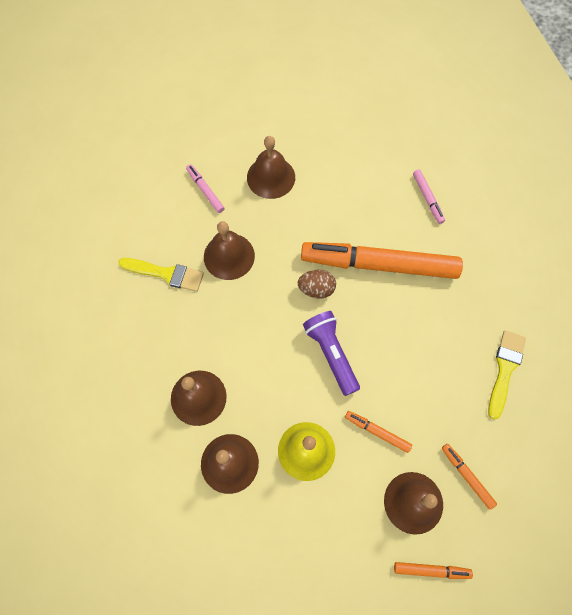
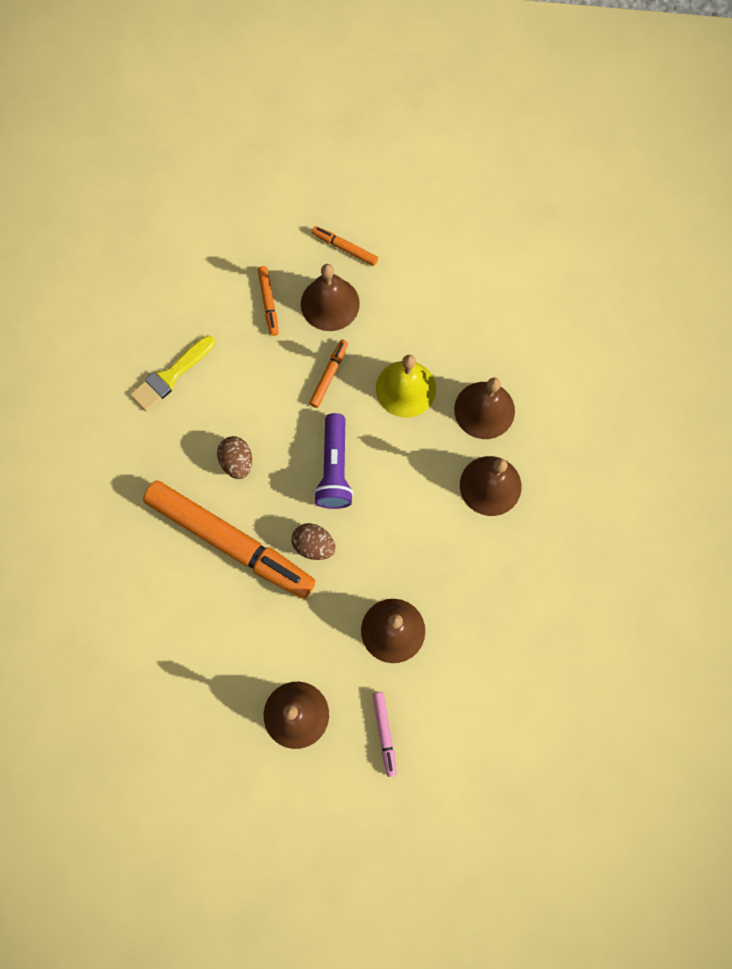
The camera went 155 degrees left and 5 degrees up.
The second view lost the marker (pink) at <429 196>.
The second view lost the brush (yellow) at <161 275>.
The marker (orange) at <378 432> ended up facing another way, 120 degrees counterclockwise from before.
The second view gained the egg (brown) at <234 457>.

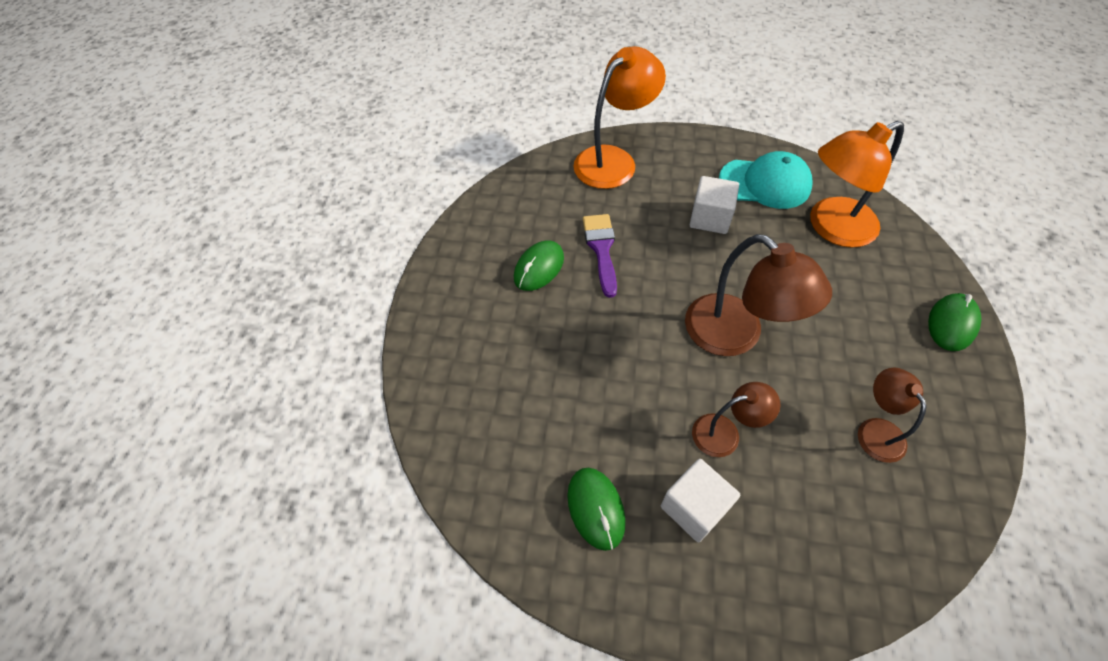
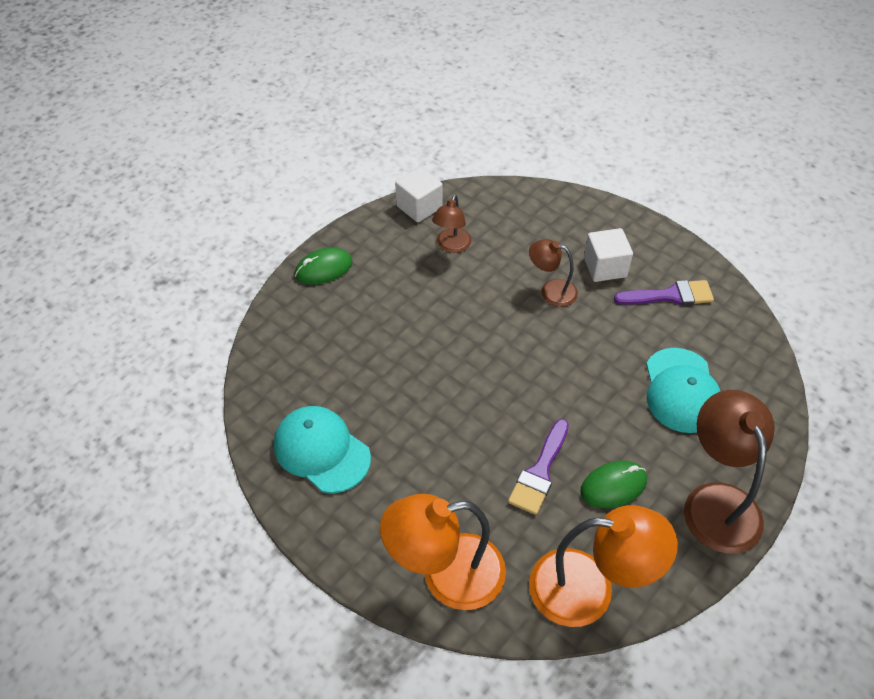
The camera went 150 degrees left and 5 degrees down.
The lamp (orange) ended up elsewhere, having gone from <857 184> to <603 566>.
The cube (white) ended up elsewhere, having gone from <714 205> to <419 195>.
The lamp (brown) ended up elsewhere, having gone from <758 295> to <729 472>.
Where the mouse (green) stood at <596 509>, the brush (purple) came to stand at <664 292>.
The second view gained the cap (turquoise) at <683 390>.

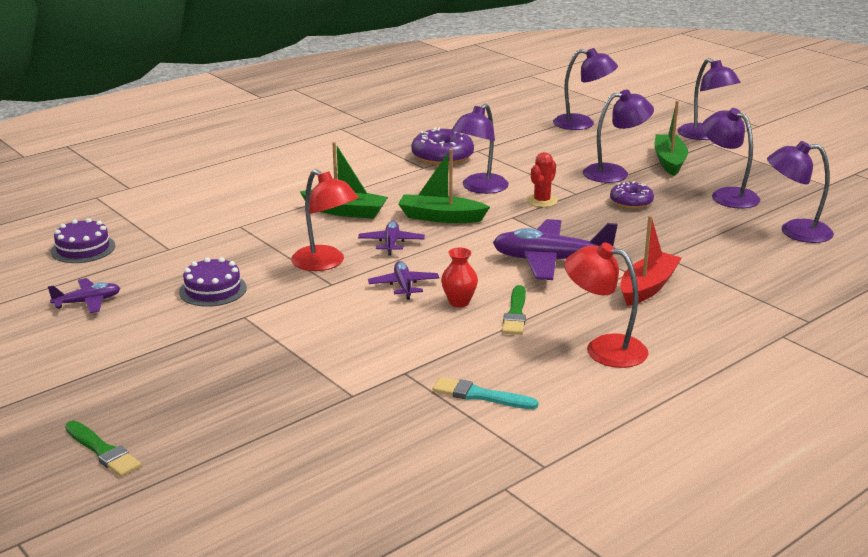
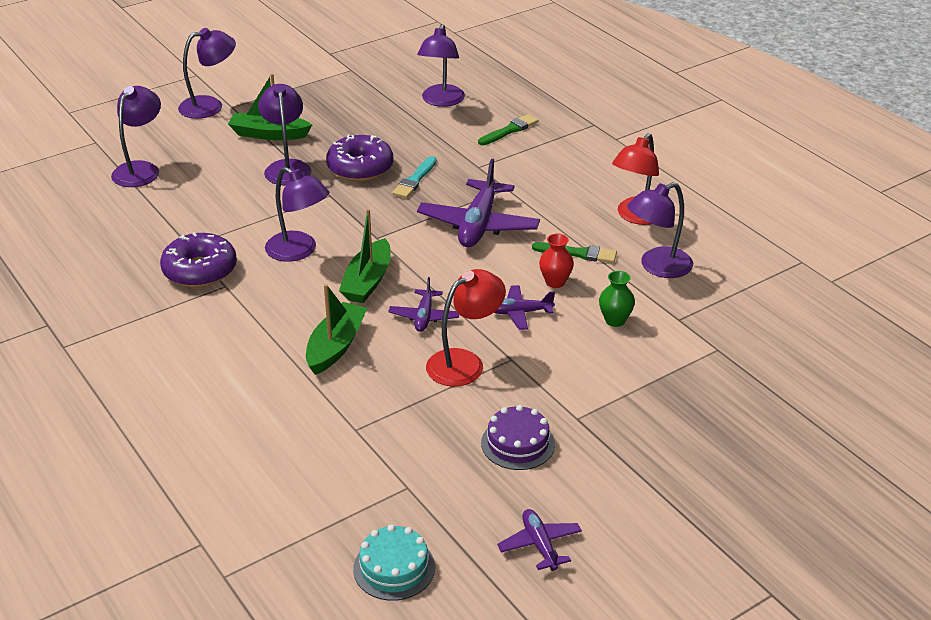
The camera went 85 degrees left and 10 degrees up.
The lamp (purple) ended up elsewhere, having gone from <731 158> to <660 230>.
The second view lost the cactus (red) at <542 179>.
The size of the donut (purple) at <632 195> changed by a factor of 1.58.
The second view lost the boat (red) at <651 260>.
What was the cake (purple) at <83 240> turned into the cake (turquoise) at <394 562>.
The plane (purple) at <391 238> ended up facing another way, 90 degrees counterclockwise from before.
The brush (turquoise) ended up elsewhere, having gone from <485 393> to <414 177>.
The brush (green) ended up elsewhere, having gone from <103 448> to <508 129>.
The second view gained the vase (green) at <617 299>.

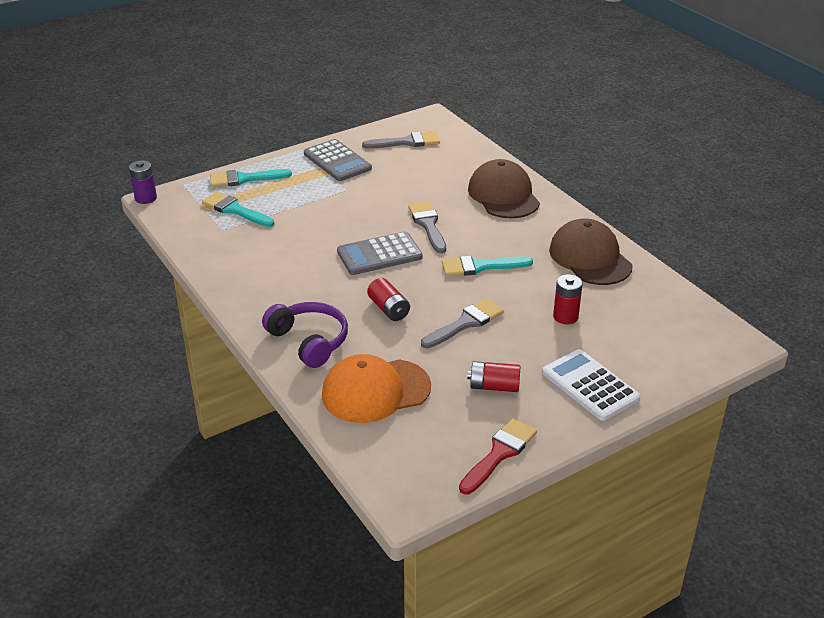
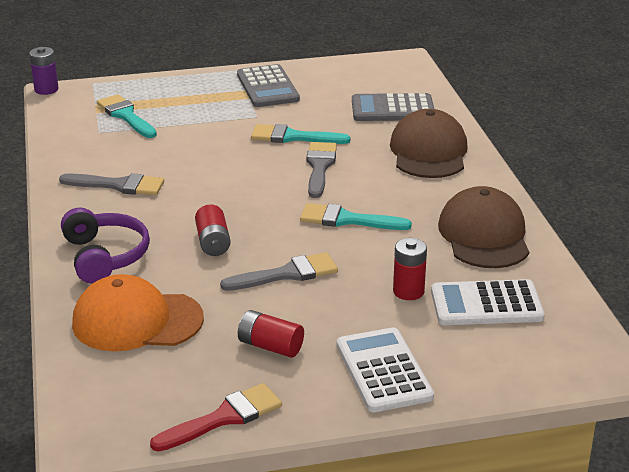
The camera went 20 degrees right and 5 degrees down.
The brush (grey) ended up elsewhere, having gone from <401 140> to <111 184>.
The brush (turquoise) ended up elsewhere, having gone from <251 178> to <300 134>.
The calculator (grey) ended up elsewhere, having gone from <380 253> to <393 107>.
The second view gained the calculator (white) at <488 302>.

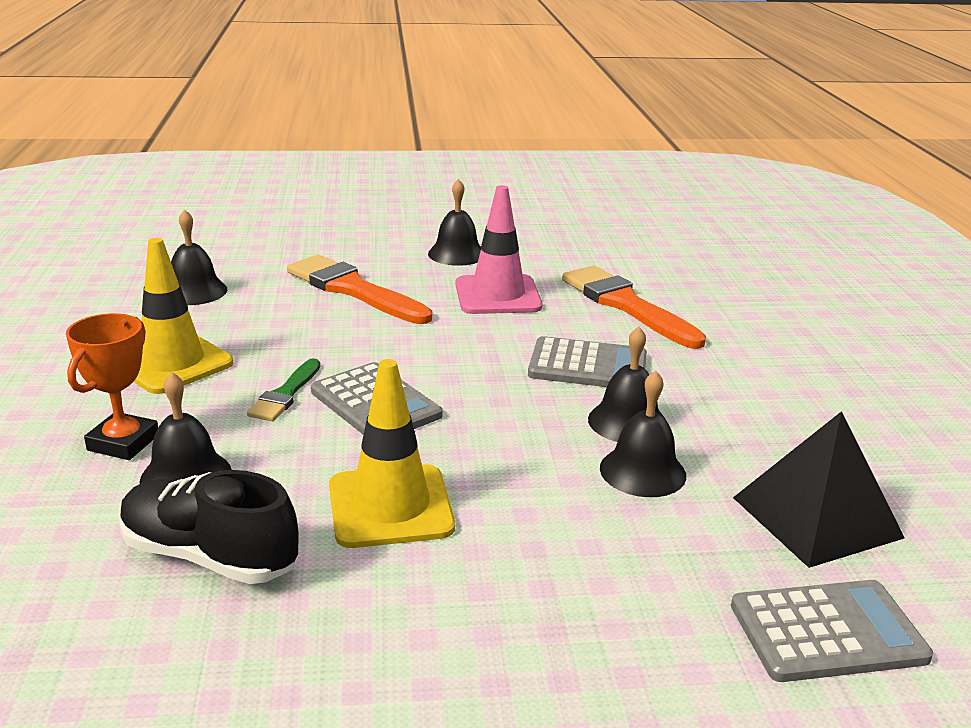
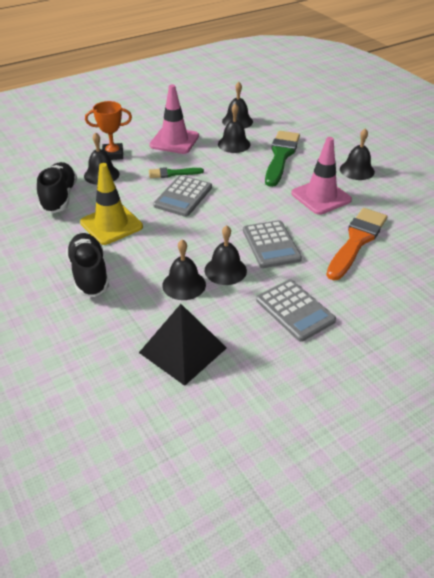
The camera went 65 degrees right and 15 degrees up.
What was the traffic cone (yellow) at <183 316> turned into the traffic cone (pink) at <174 119>.
What was the brush (orange) at <359 289> turned into the brush (green) at <282 159>.
The calculator (grey) ended up elsewhere, having gone from <832 631> to <296 310>.
The second view gained the bell (black) at <234 128>.
The second view gained the shoe (black) at <87 265>.

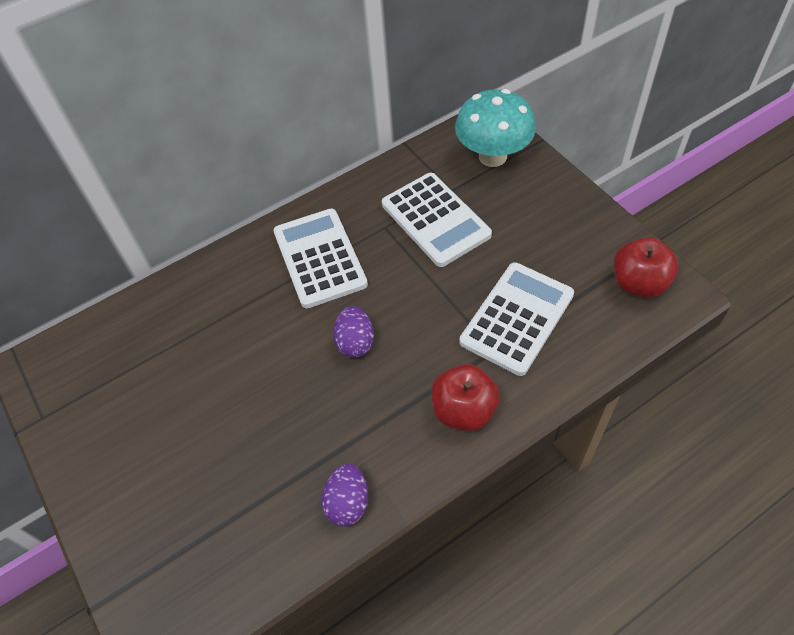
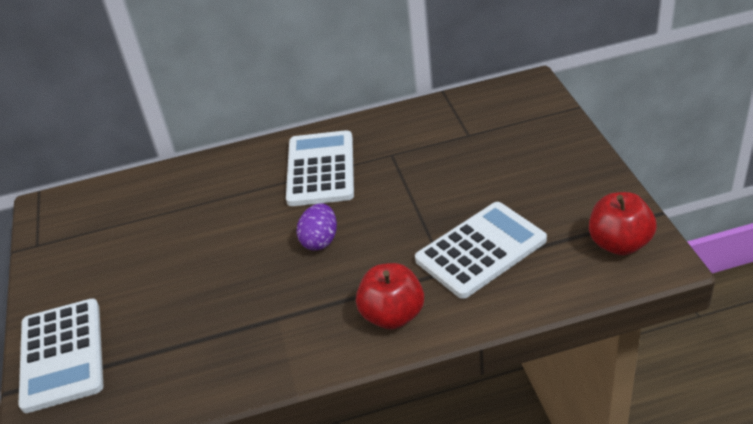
The camera went 20 degrees right and 15 degrees down.
The second view lost the mushroom (turquoise) at <495 128>.
The calculator (white) ended up elsewhere, having gone from <437 220> to <60 355>.
The second view lost the egg (purple) at <345 494>.

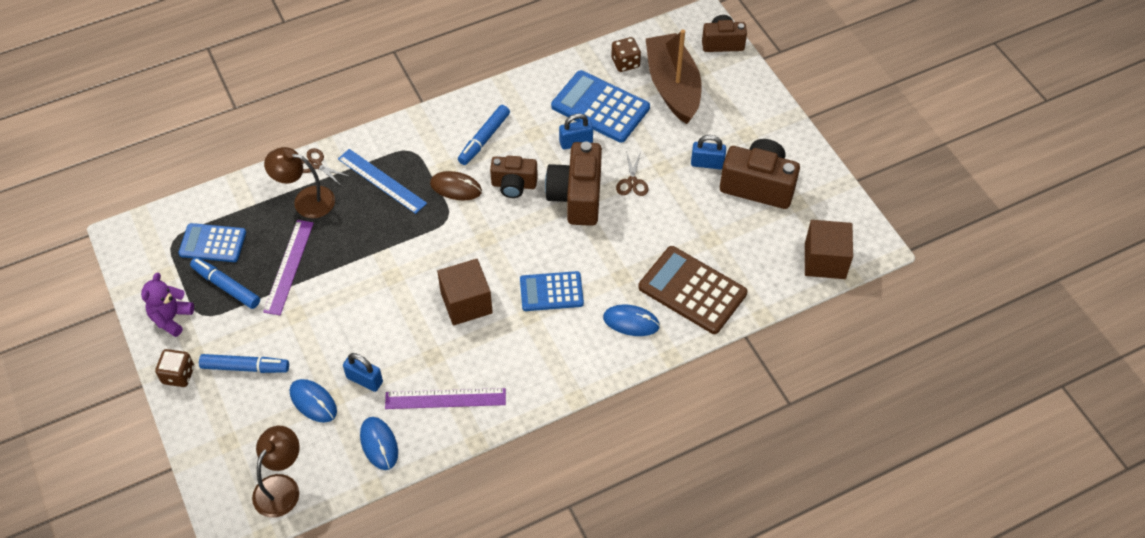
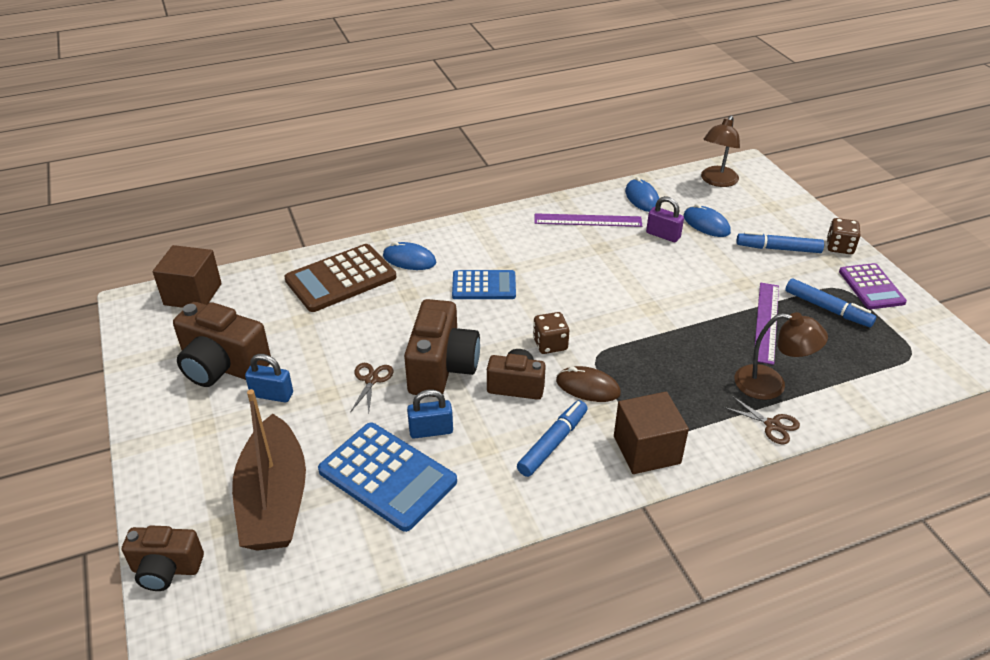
The camera went 175 degrees left and 15 degrees down.
The dice (brown) ended up elsewhere, having gone from <626 54> to <551 333>.
The second view lost the ruler (blue) at <382 181>.
The second view lost the calculator (blue) at <212 242>.
The calculator (brown) at <692 290> ended up facing another way, 105 degrees clockwise from before.
The cube (brown) ended up elsewhere, having gone from <465 292> to <651 433>.
Where the teddy bear (purple) stood at <167 305>, the calculator (purple) came to stand at <873 286>.
What was the padlock (blue) at <363 372> turned into the padlock (purple) at <665 219>.

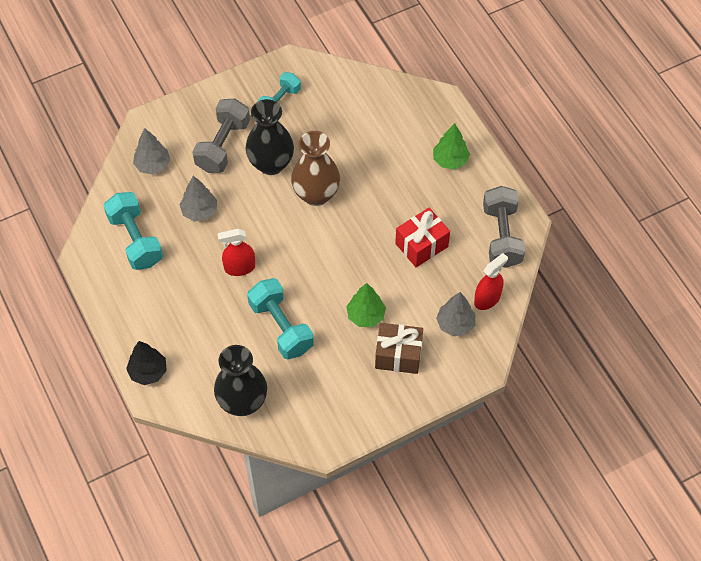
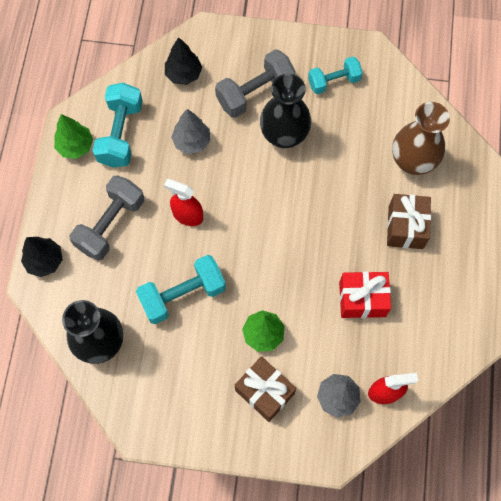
The camera went 35 degrees right and 10 degrees up.
The tree (green) ended up elsewhere, having gone from <451 146> to <73 136>.
What was the tree (grey) at <151 151> turned into the tree (black) at <183 61>.
The vase (brown) ended up elsewhere, having gone from <315 168> to <421 138>.
The dumbbell (grey) ended up elsewhere, having gone from <504 227> to <107 218>.
The dumbbell (turquoise) at <280 318> ended up facing another way, 60 degrees clockwise from before.
The second view gained the gift (brown) at <409 221>.

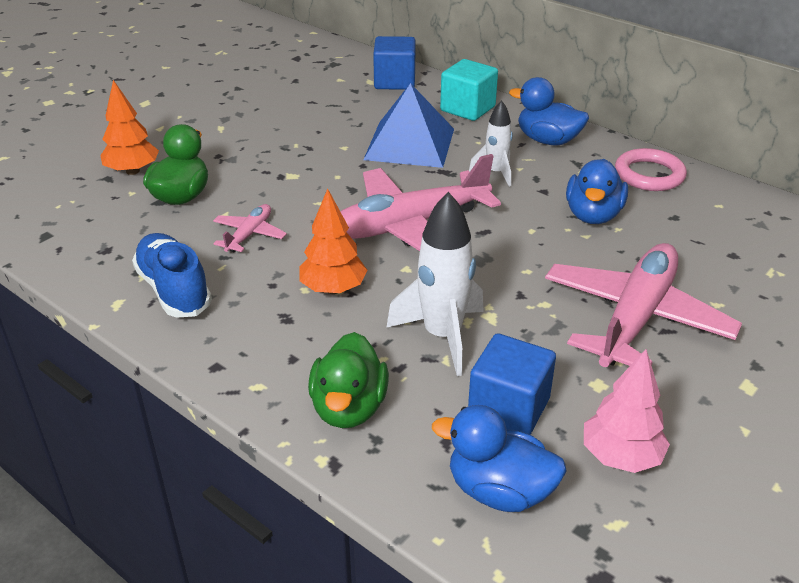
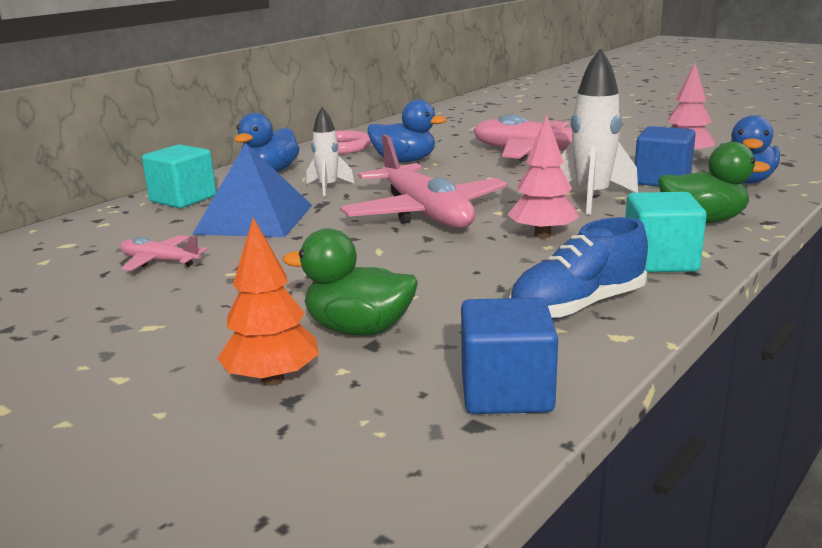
The camera went 90 degrees left and 15 degrees down.
The cube (blue) ended up elsewhere, having gone from <394 63> to <509 356>.
What was the tree (orange) at <333 241> turned into the tree (pink) at <543 176>.
The plane (pink) ended up elsewhere, having gone from <250 228> to <163 253>.
The second view gained the cube (turquoise) at <666 232>.

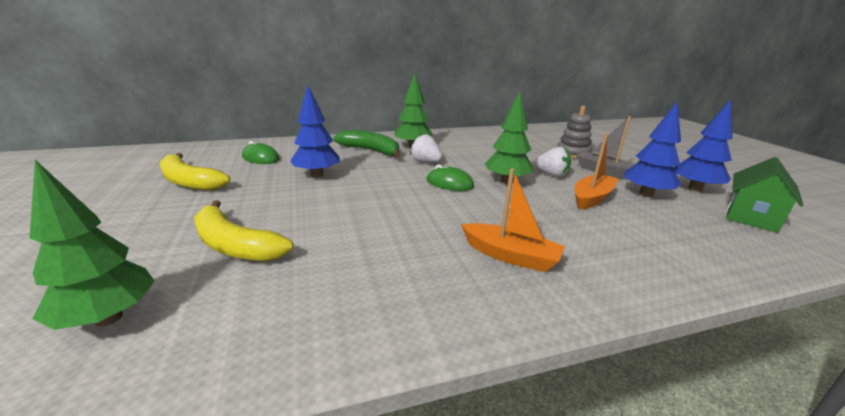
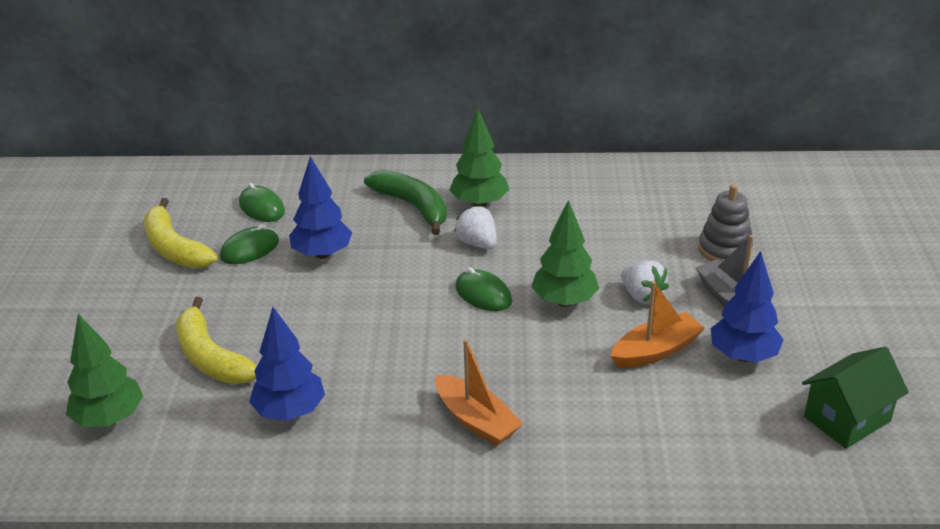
The camera went 20 degrees right and 10 degrees up.
The tree (blue) ended up elsewhere, having gone from <703 146> to <287 364>.
The second view gained the mouse (green) at <249 244>.

